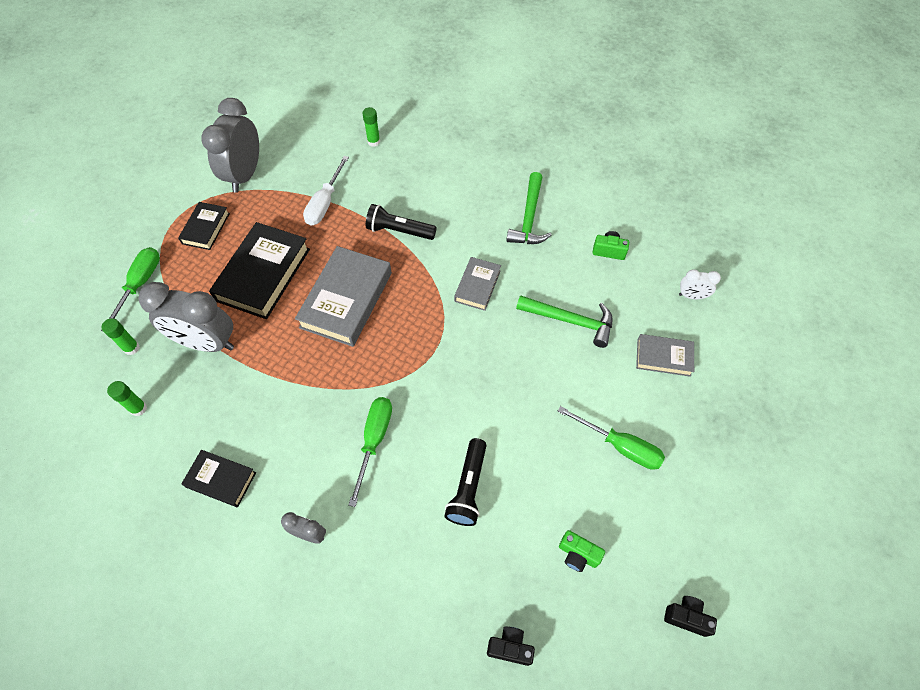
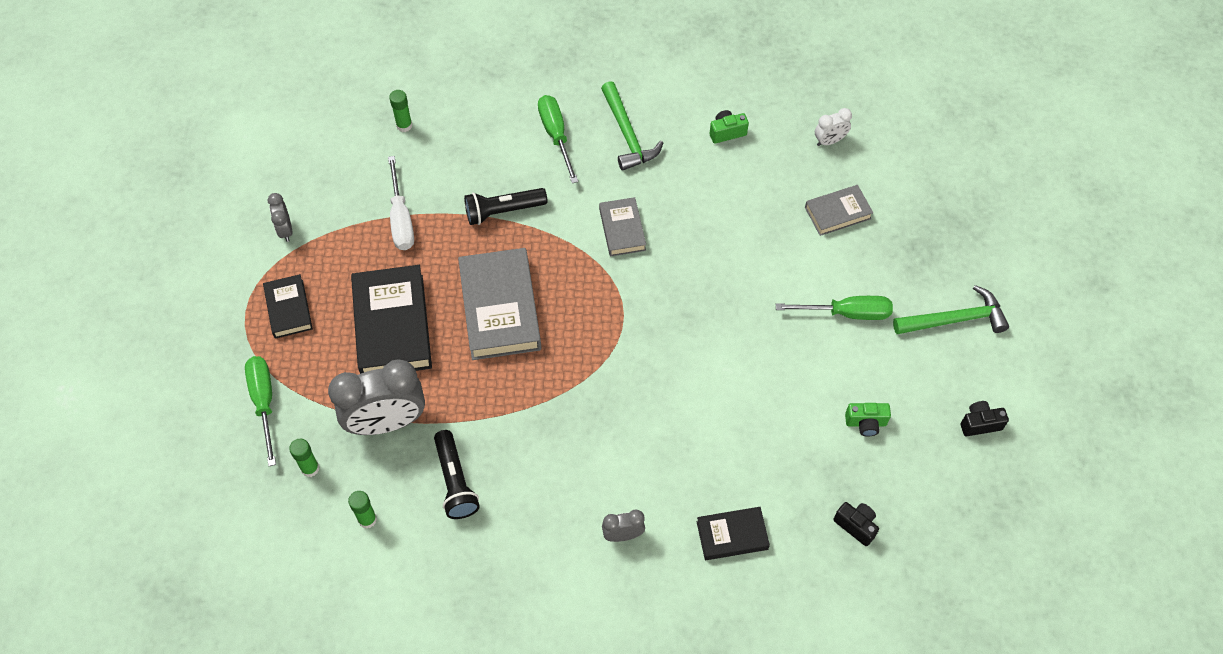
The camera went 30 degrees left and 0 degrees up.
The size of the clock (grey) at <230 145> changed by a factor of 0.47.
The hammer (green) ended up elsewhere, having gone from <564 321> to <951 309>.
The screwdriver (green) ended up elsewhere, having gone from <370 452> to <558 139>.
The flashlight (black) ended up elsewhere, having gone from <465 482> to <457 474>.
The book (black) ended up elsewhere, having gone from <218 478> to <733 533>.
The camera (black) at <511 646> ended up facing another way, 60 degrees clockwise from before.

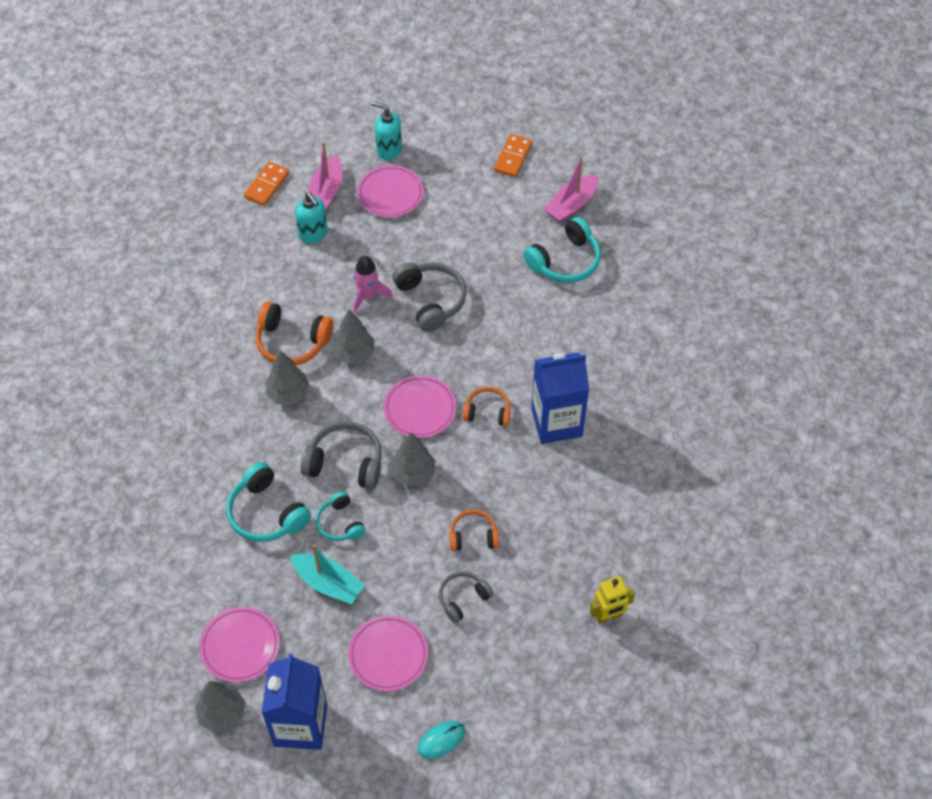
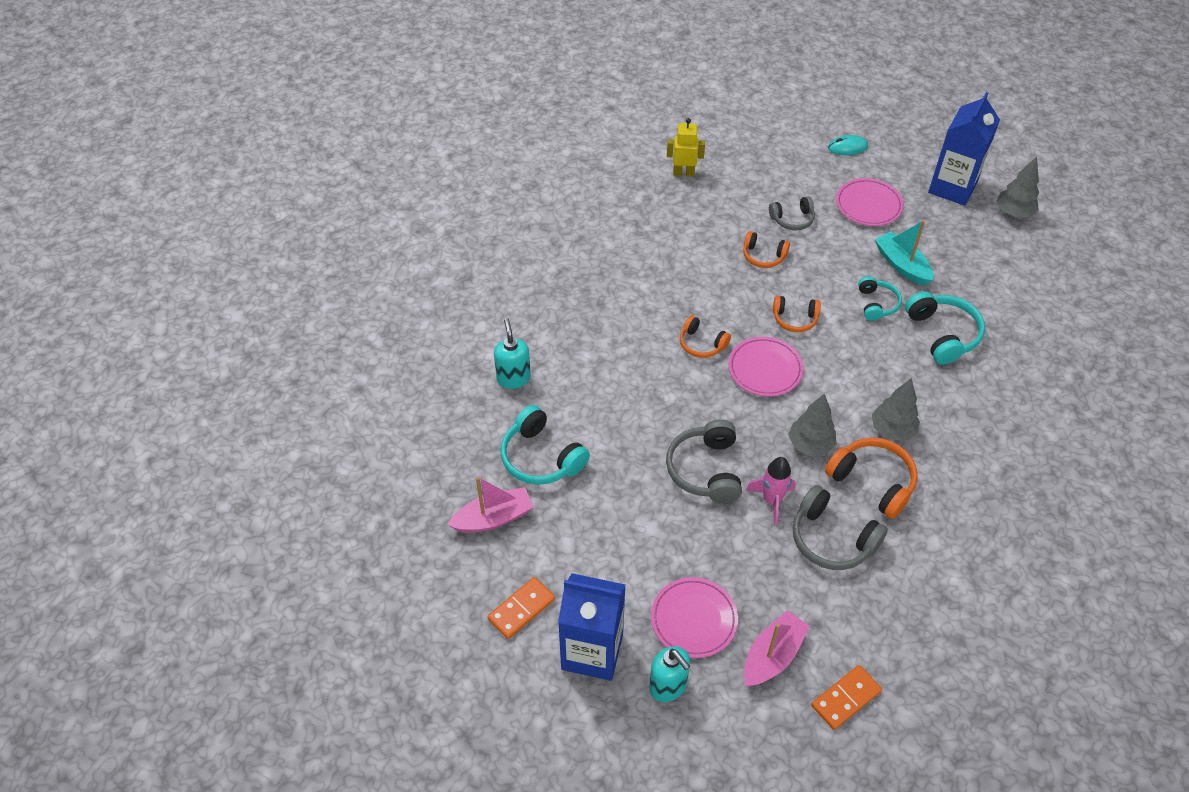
The camera went 155 degrees left and 5 degrees down.
The soap dispenser (turquoise) ended up elsewhere, having gone from <311 218> to <512 353>.
The headphones (turquoise) at <562 250> ended up facing another way, 120 degrees counterclockwise from before.
The carton (blue) ended up elsewhere, having gone from <560 398> to <591 627>.
The headphones (grey) ended up elsewhere, having gone from <341 455> to <840 527>.
Where the tree (grey) stood at <412 459>, the headphones (orange) came to stand at <797 314>.
The second view lost the plate (pink) at <239 644>.

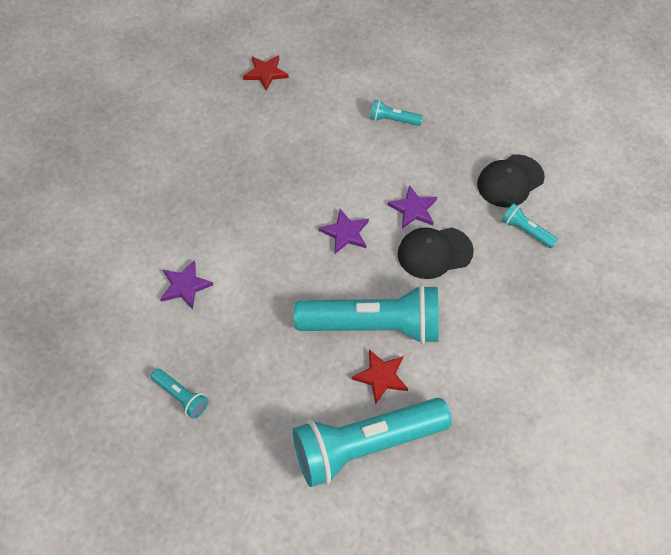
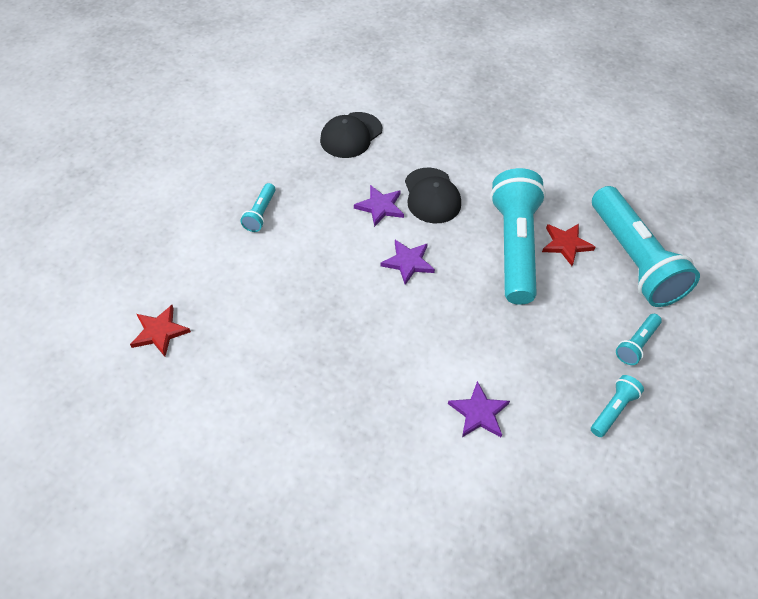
The camera went 90 degrees left and 5 degrees down.
The cap (black) at <511 180> ended up facing another way, 75 degrees clockwise from before.
The flashlight (turquoise) ended up elsewhere, having gone from <530 226> to <639 339>.

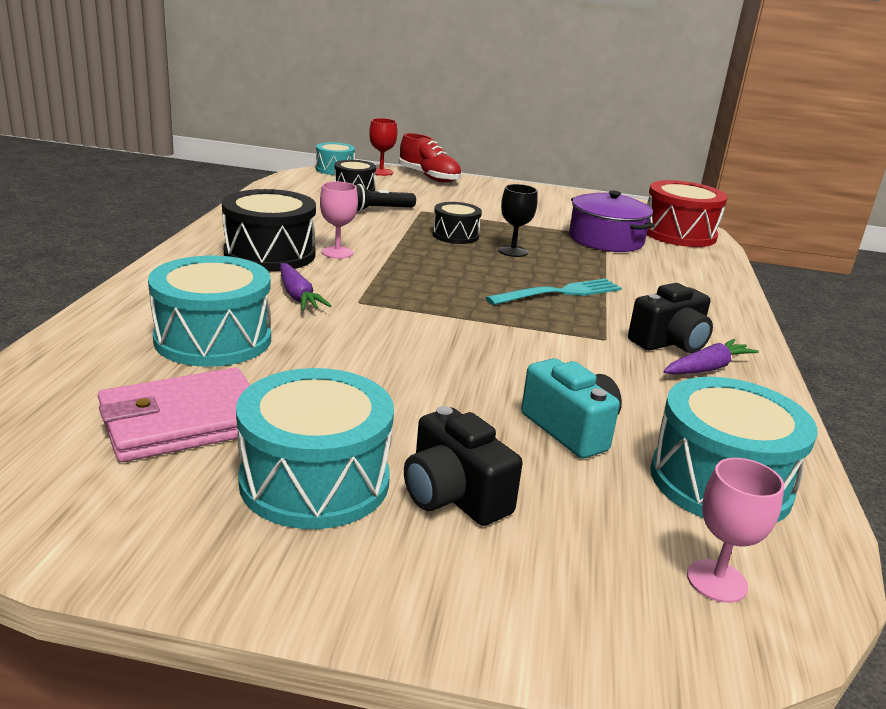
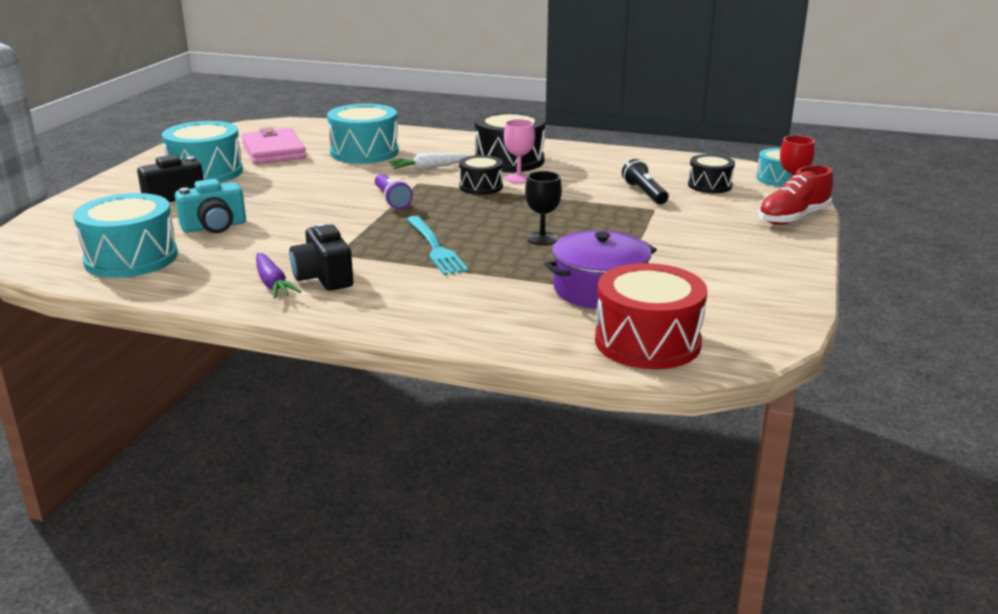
The camera went 100 degrees right and 0 degrees up.
The drum (black) ended up elsewhere, having gone from <457 223> to <481 175>.
What was the carrot (purple) at <305 286> turned into the carrot (white) at <429 161>.
The second view lost the goblet (pink) at <735 530>.
The second view gained the flashlight (purple) at <394 191>.

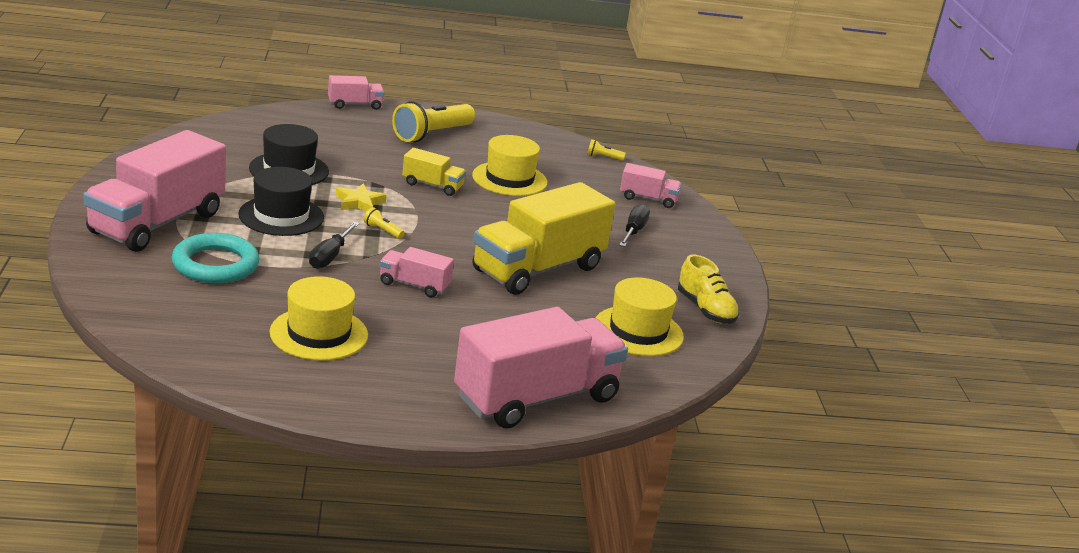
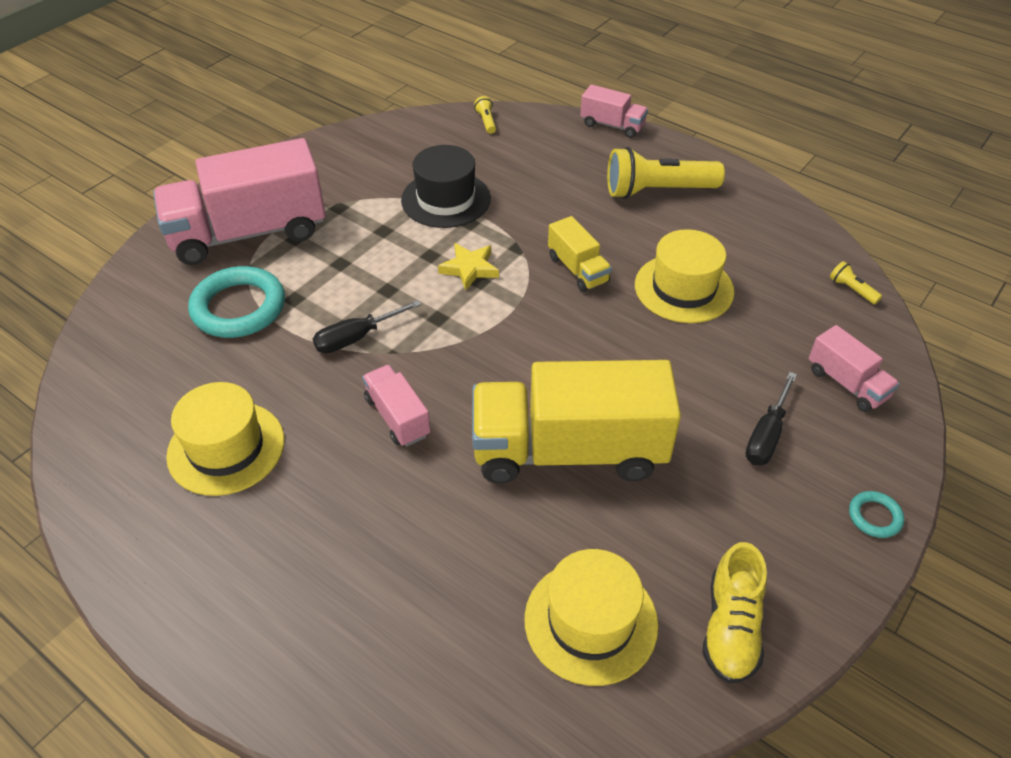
The camera went 45 degrees right and 20 degrees up.
The second view lost the hat (black) at <281 201>.
The screwdriver (black) at <634 225> ended up facing another way, 150 degrees clockwise from before.
The flashlight (yellow) ended up elsewhere, having gone from <384 223> to <485 115>.
The second view lost the truck (pink) at <541 368>.
The second view gained the ring (turquoise) at <876 514>.

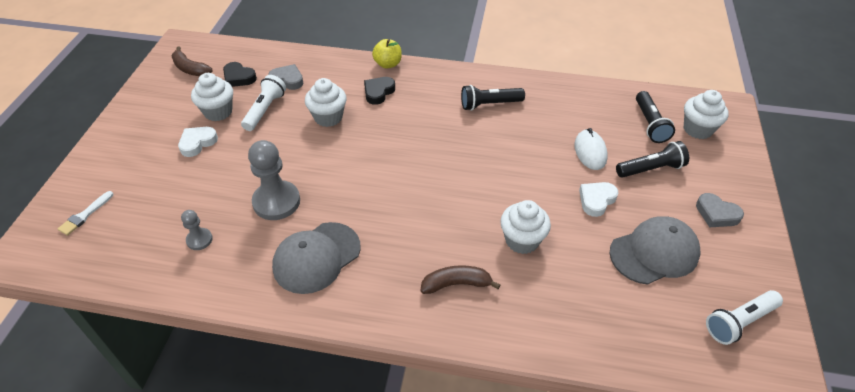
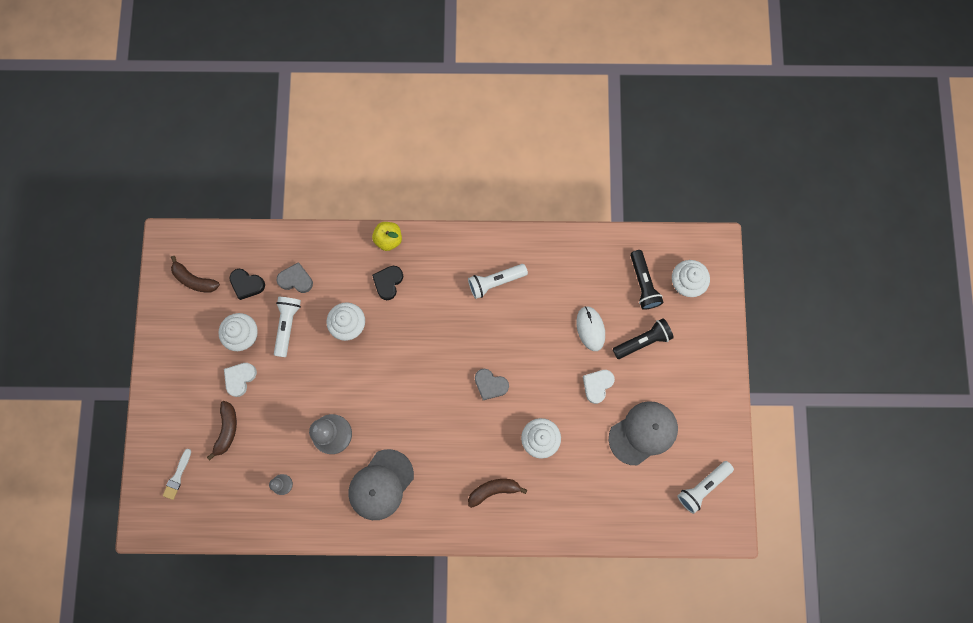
The camera went 10 degrees left and 30 degrees up.
What was the flashlight (black) at <493 98> turned into the flashlight (white) at <498 281>.
The heart (grey) ended up elsewhere, having gone from <720 210> to <492 384>.
The second view gained the banana (brown) at <222 430>.

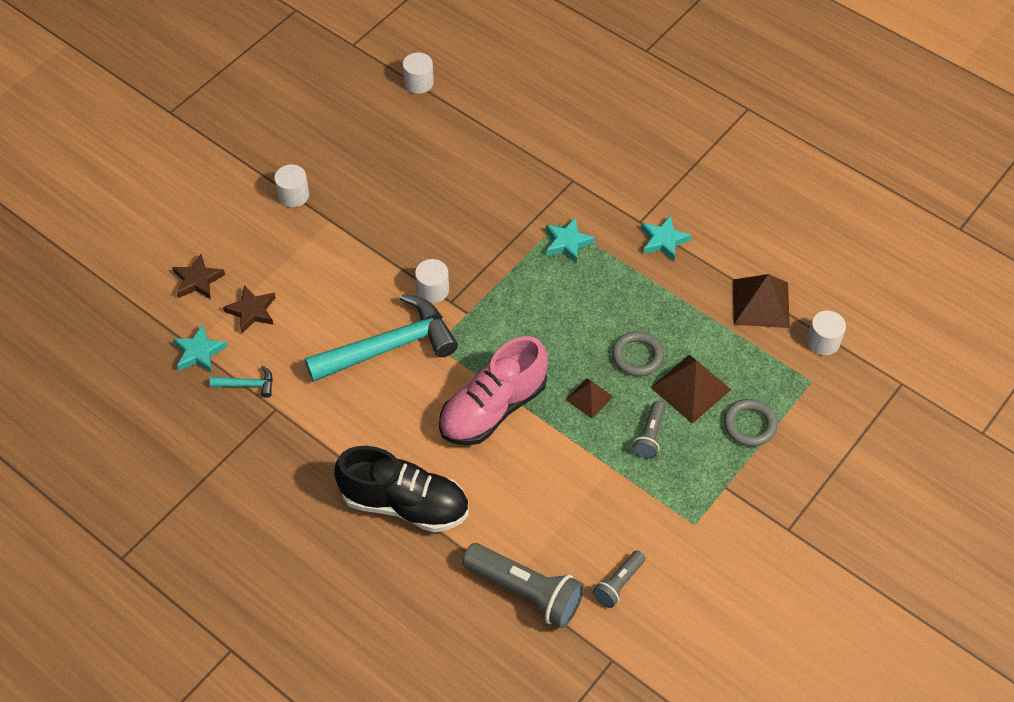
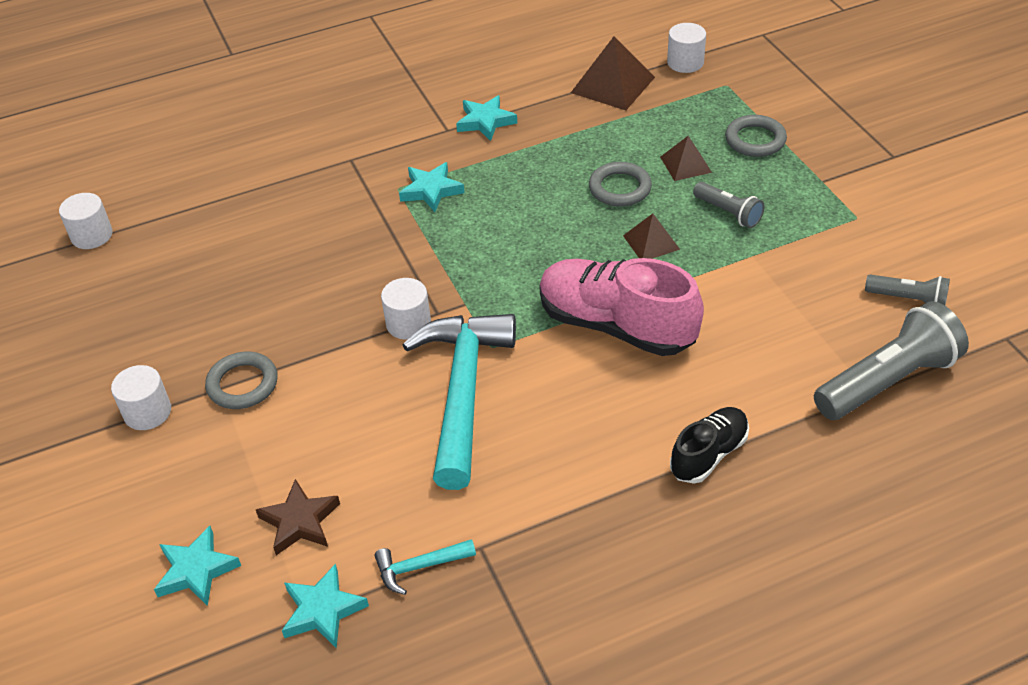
The camera went 60 degrees left and 10 degrees down.
What was the star (brown) at <198 276> turned into the star (turquoise) at <197 566>.
The shoe (pink) at <493 390> ended up facing another way, 135 degrees clockwise from before.
The size of the pyramid (brown) at <690 389> changed by a factor of 0.59.
The hammer (turquoise) at <241 382> ended up facing another way, 135 degrees counterclockwise from before.
The size of the shoe (black) at <401 489> changed by a factor of 0.56.
The flashlight (grey) at <619 579> ended up facing another way, 45 degrees counterclockwise from before.
The second view gained the ring (grey) at <241 380>.

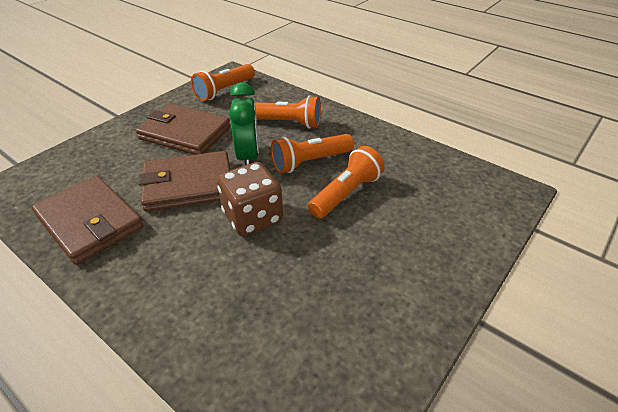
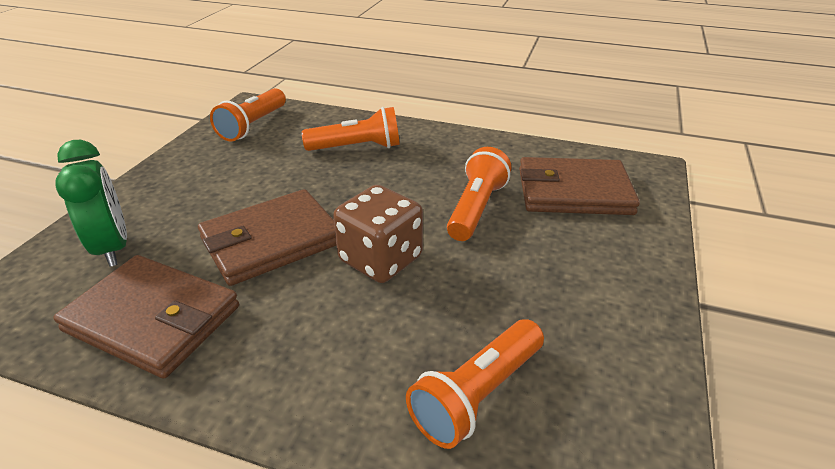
The camera went 20 degrees left and 5 degrees down.
The clock (green) ended up elsewhere, having gone from <244 123> to <91 203>.
The wallet (brown) ended up elsewhere, having gone from <183 129> to <579 186>.
The flashlight (orange) ended up elsewhere, having gone from <312 153> to <475 384>.

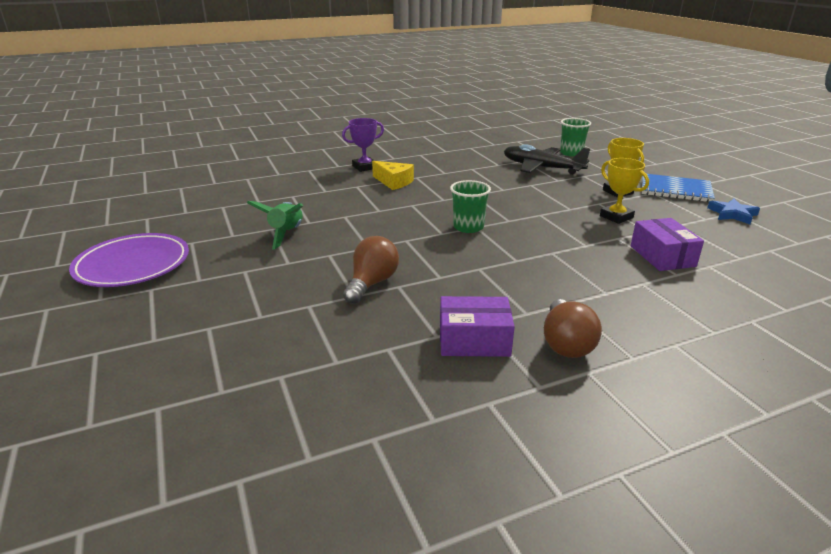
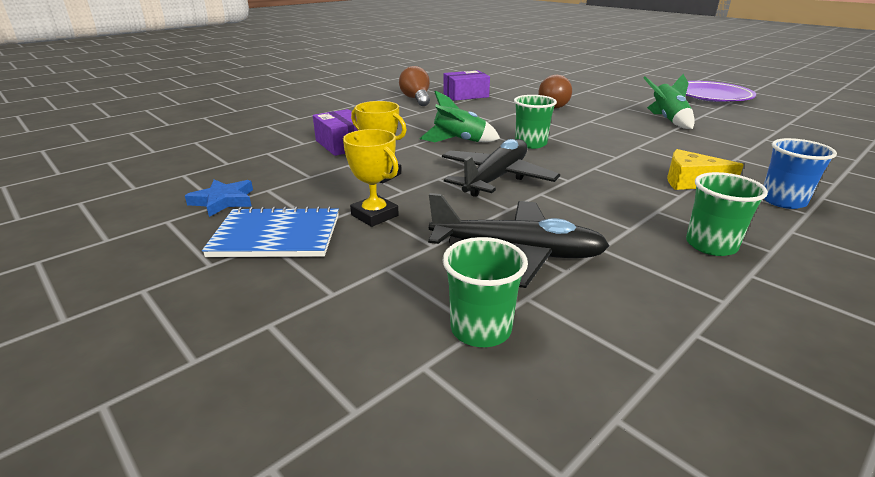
The camera went 160 degrees right and 0 degrees up.
Where the trophy (purple) stood at <363 145>, the cup (blue) came to stand at <800 173>.
The second view gained the rocket (green) at <460 116>.
The second view gained the plane (black) at <501 168>.
The second view gained the cup (green) at <727 214>.

